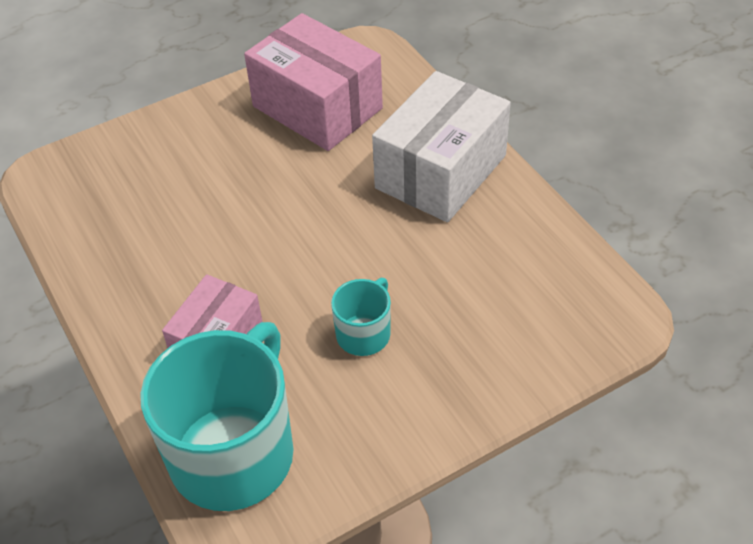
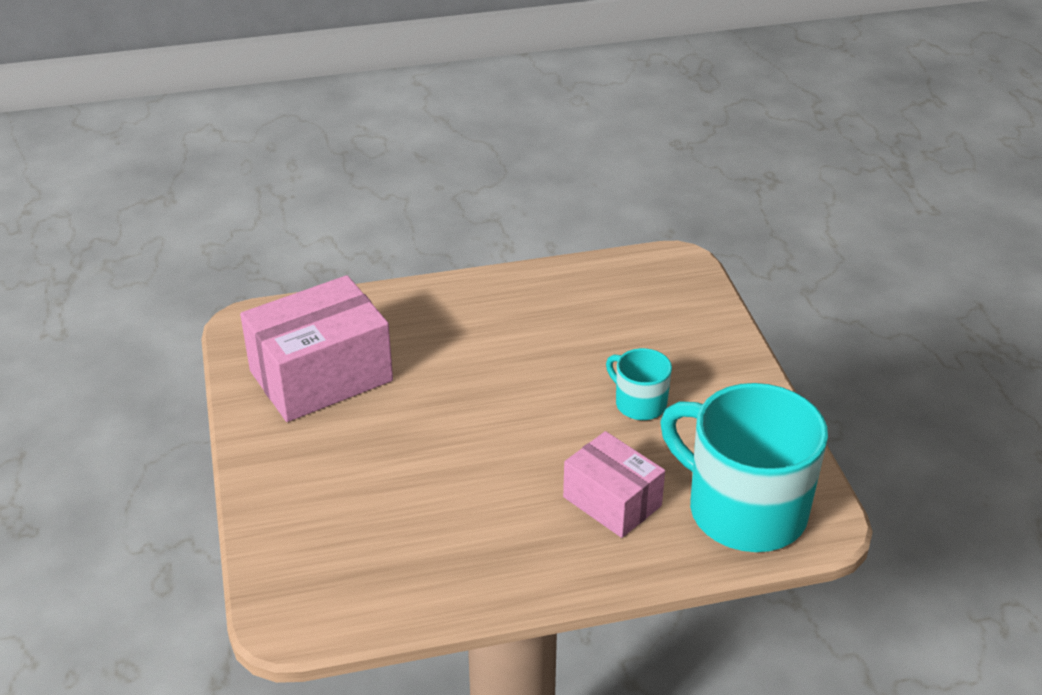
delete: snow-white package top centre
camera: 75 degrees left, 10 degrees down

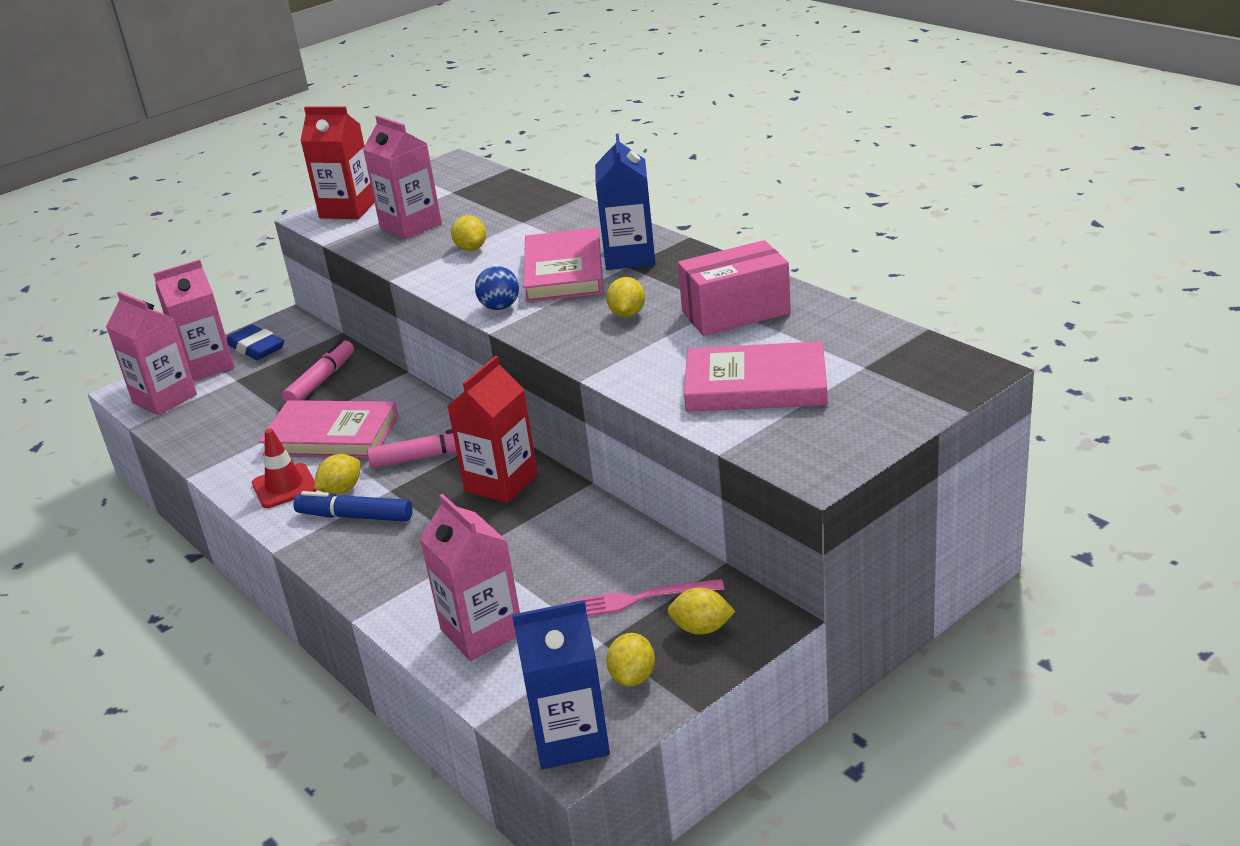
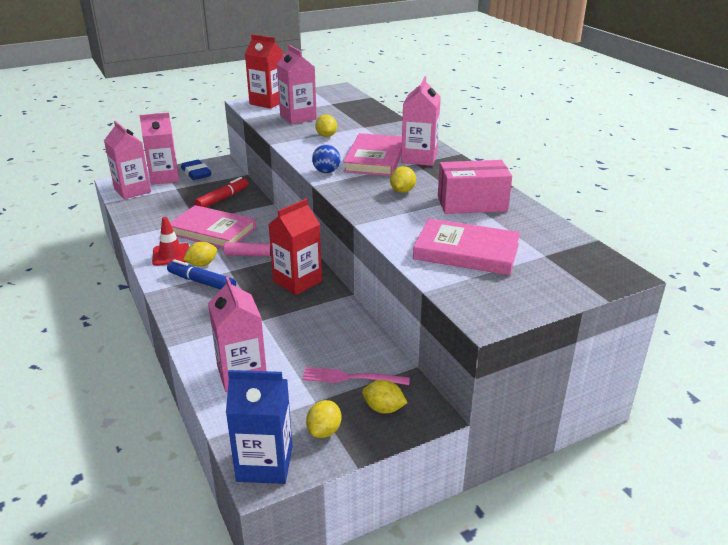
recolor: rosy felt pen (1st from left) middle left to crimson felt pen middle left; blue carton (2nd from left) top centre to rosy carton (5th from left) top centre
camera: 10 degrees right, 0 degrees up

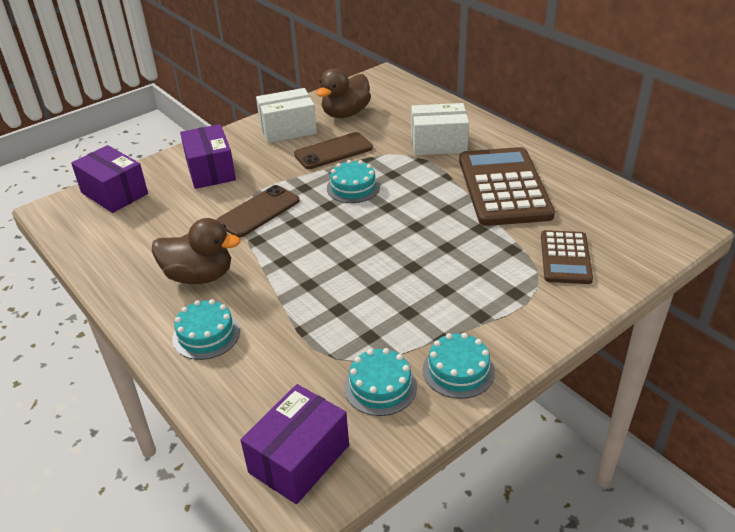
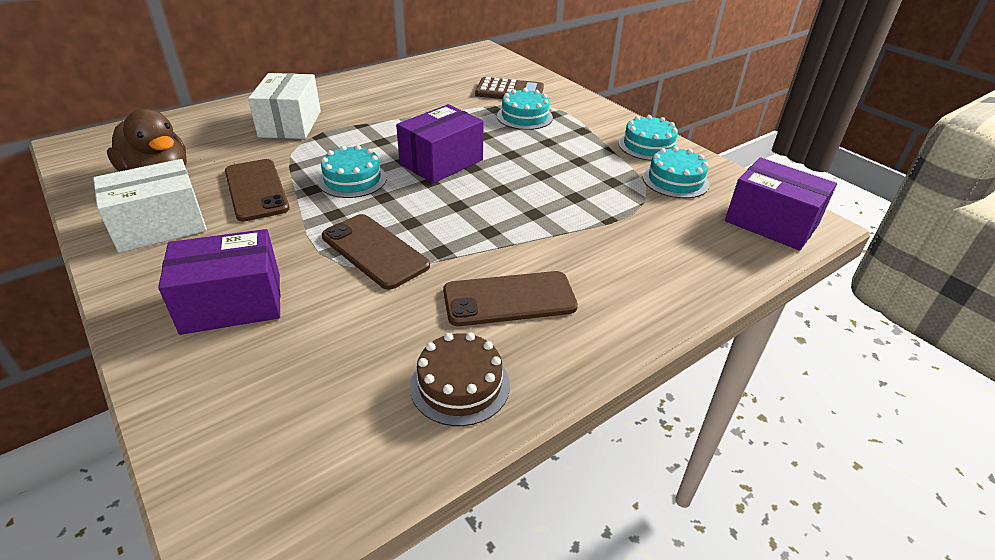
delete: dark brown adding machine (1st from left) middle right
insert: dark brown cake bottom centre
move: royal purple package (1st from left in the first image) middle left to royal purple package (2nd from left) top centre; turquoise cake (1st from left in the first image) middle left to turquoise cake (2nd from left) top centre
replace: dark brown rubber duck (1st from left) middle left to dark brown phone (3rd from left) centre
rotate: snow-white package (1st from left) top centre = middle left 75 degrees clockwise
camera: 90 degrees left, 0 degrees up

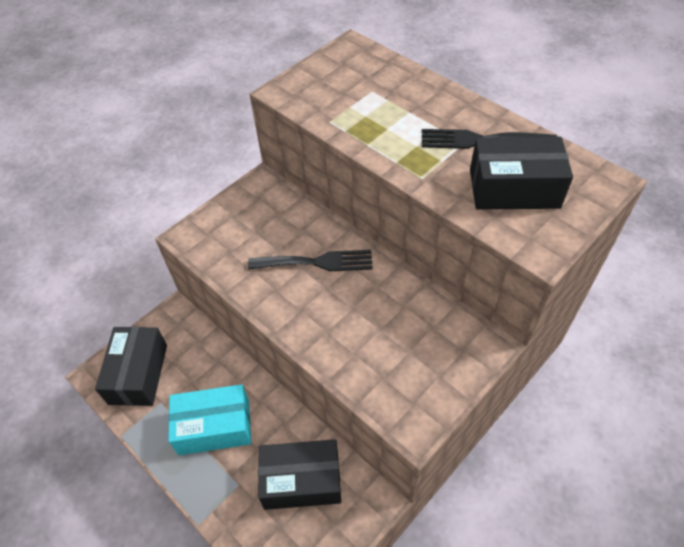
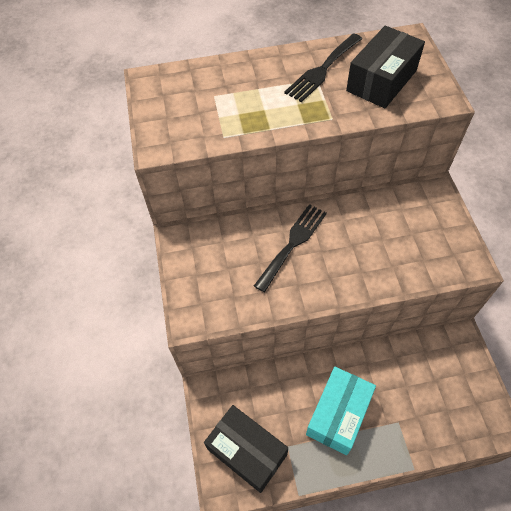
delete: ebony package (2nd from left) bottom centre
camera: 55 degrees left, 5 degrees up

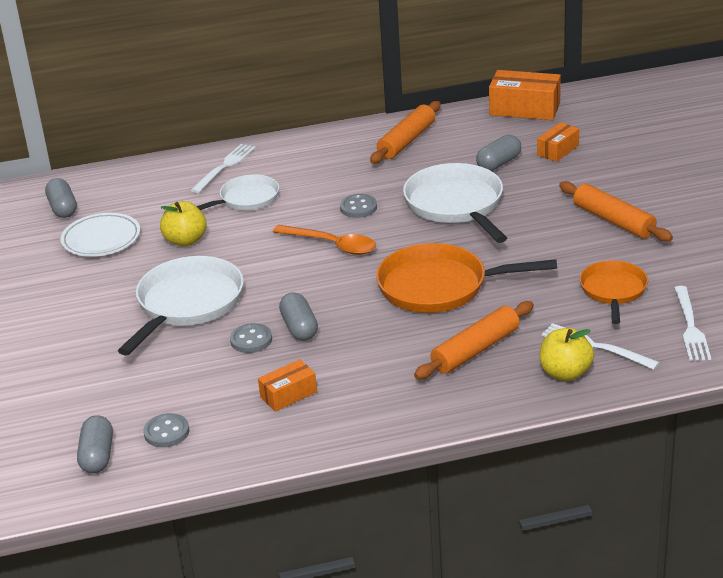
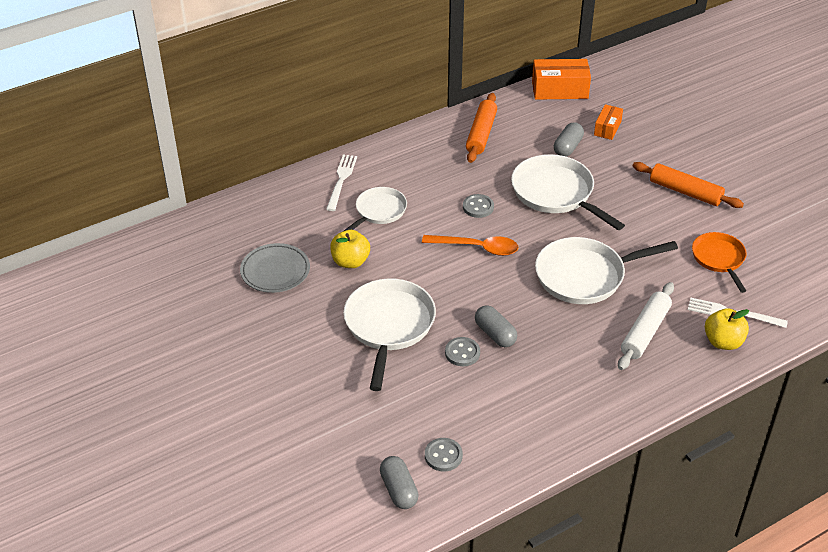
delete: ash-grey pill (1st from left) middle left; orange-coloured package (1st from left) centre; snow-white table fork (3rd from left) middle right
recolor: snow-white dinner plate middle left to ash-grey dinner plate middle left; orange-coloured frying pan (1st from left) centre to snow-white frying pan (4th from left) middle right; orange-coloured pastry roller (2nd from left) centre to snow-white pastry roller middle right
camera: 20 degrees left, 10 degrees up

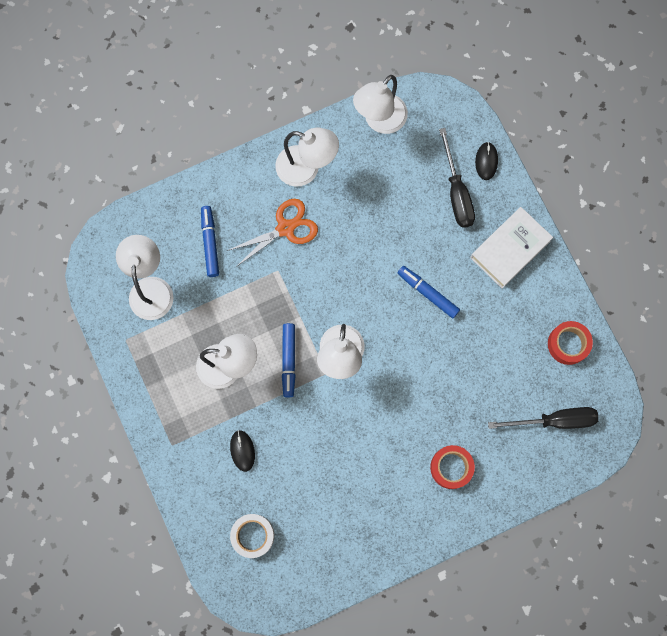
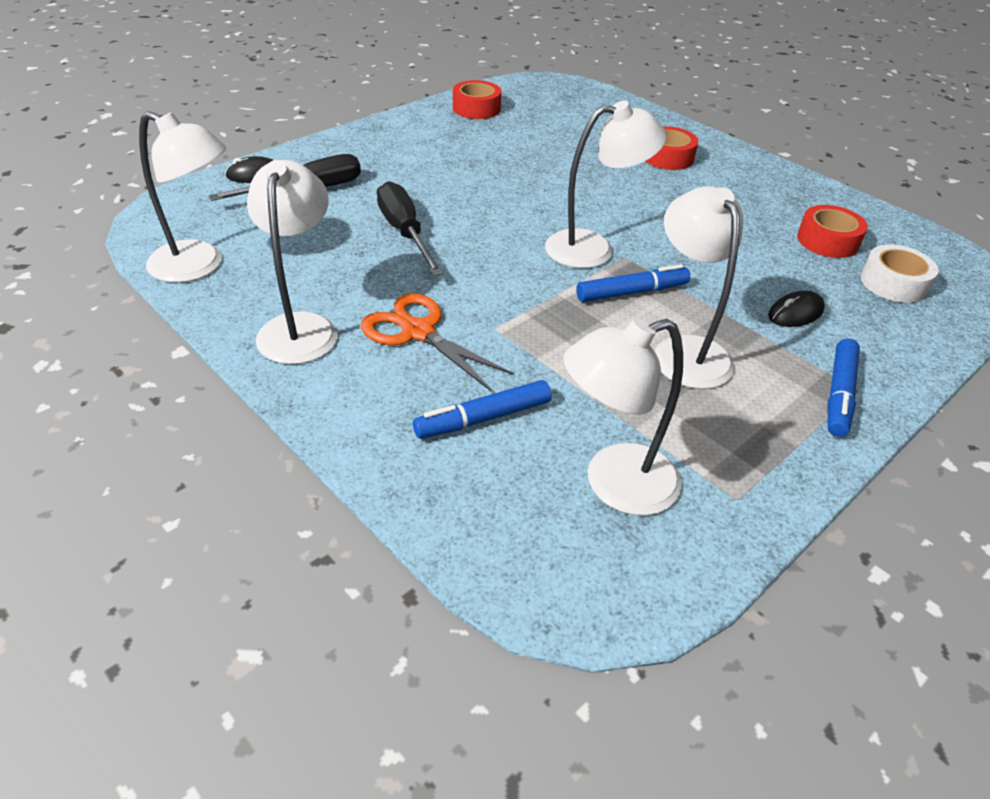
delete: snow-white hardcover middle right
insert: crimson roll of tape (3rd from left) top right
move: blue felt pen (3rd from left) centre to middle right; ebony screwdriver (2nd from left) middle right to top centre
camera: 110 degrees left, 35 degrees down

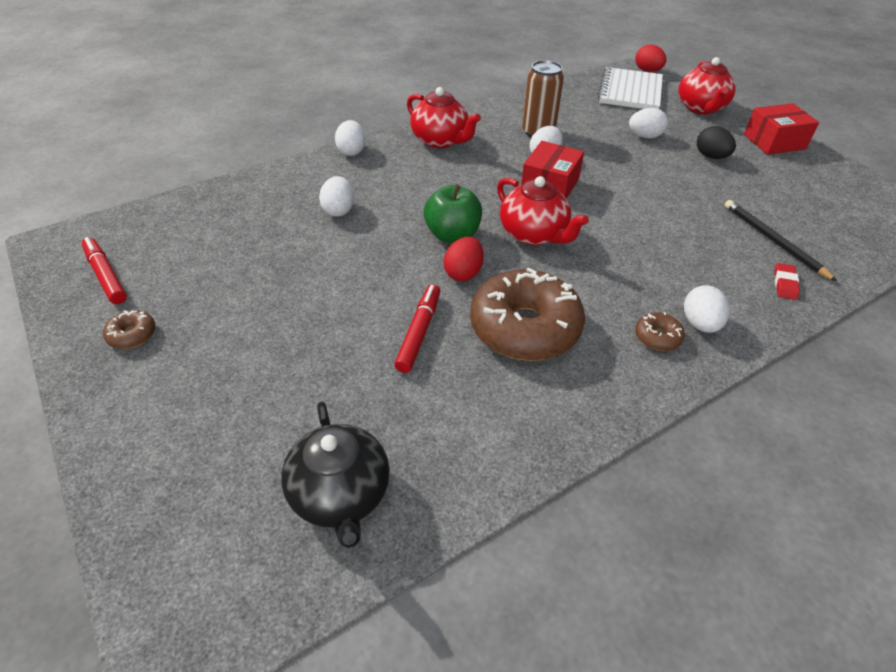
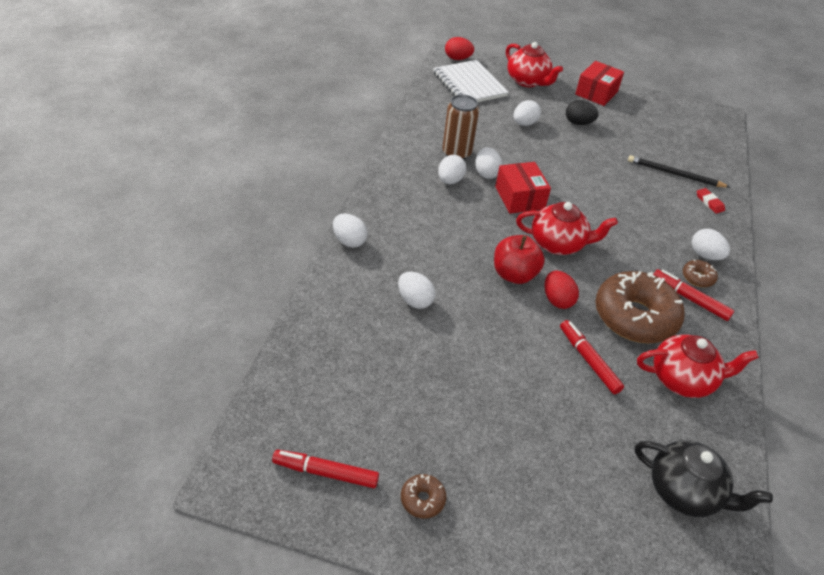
insert: snow-white toy egg (3rd from left) top centre; crimson felt pen (3rd from left) middle right
move: crimson china teapot (1st from left in the first image) top centre to crimson china teapot (3rd from left) middle right
recolor: leaf-green apple fruit top centre to crimson apple fruit centre
camera: 45 degrees left, 0 degrees up

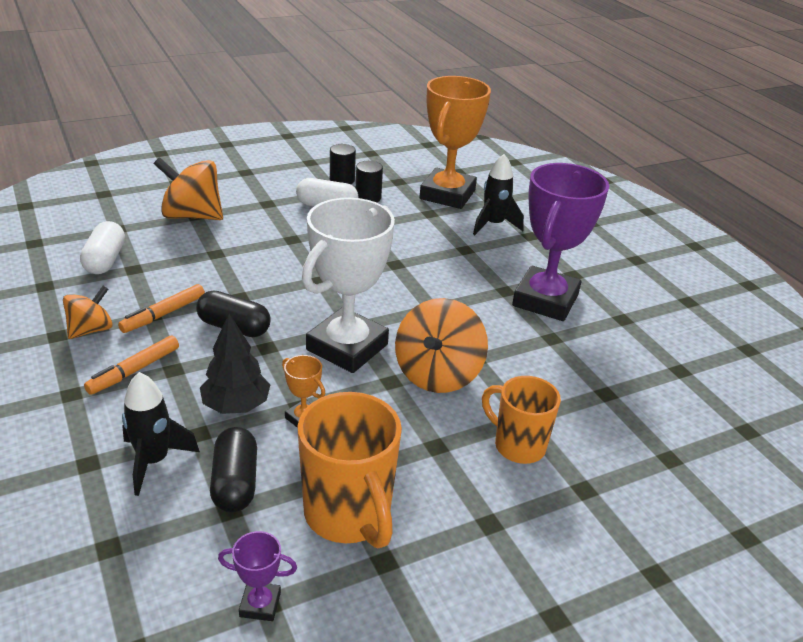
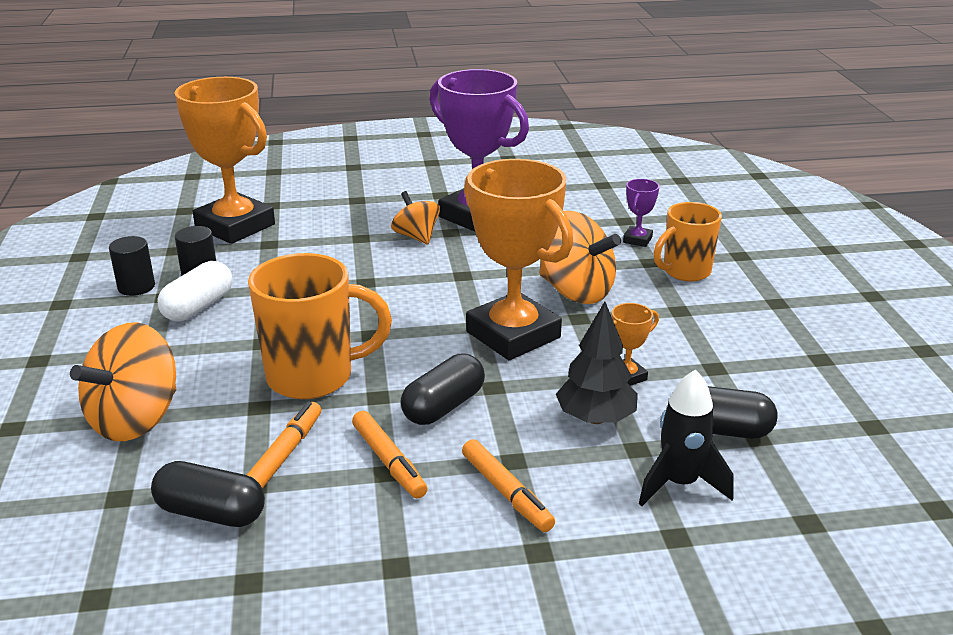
delete: ebony toy rocket (2nd from left) top centre
insert: orange-coloured felt pen (1st from left) bottom left
move: orange-coloured whirligig (1st from left in the first image) middle left to orange-coloured whirligig (2nd from left) centre; royal purple prize cup (1st from left in the first image) bottom left to royal purple prize cup (2nd from left) middle right; orange-coloured mug (1st from left) bottom centre to centre
recolor: snow-white pill (1st from left) middle left to ebony pill (1st from left) bottom left; snow-white prize cup centre to orange-coloured prize cup (2nd from left) centre
camera: 70 degrees left, 5 degrees down

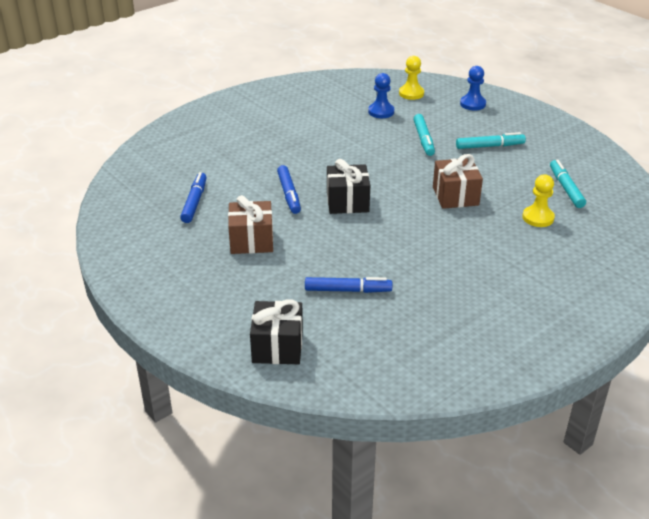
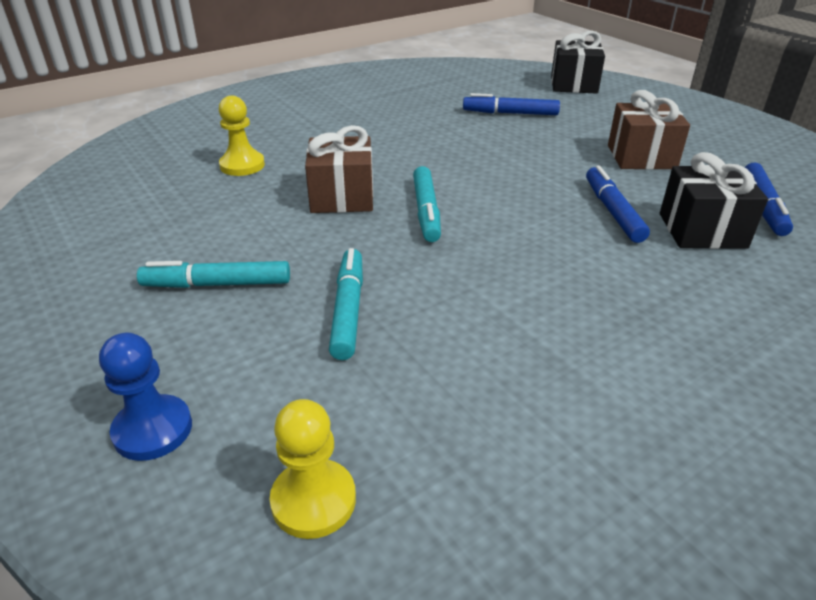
delete: blue game pawn (1st from left) top centre
move: ebony gift (2nd from left) centre to middle right; turquoise felt pen (3rd from left) middle right to centre
camera: 175 degrees left, 0 degrees up

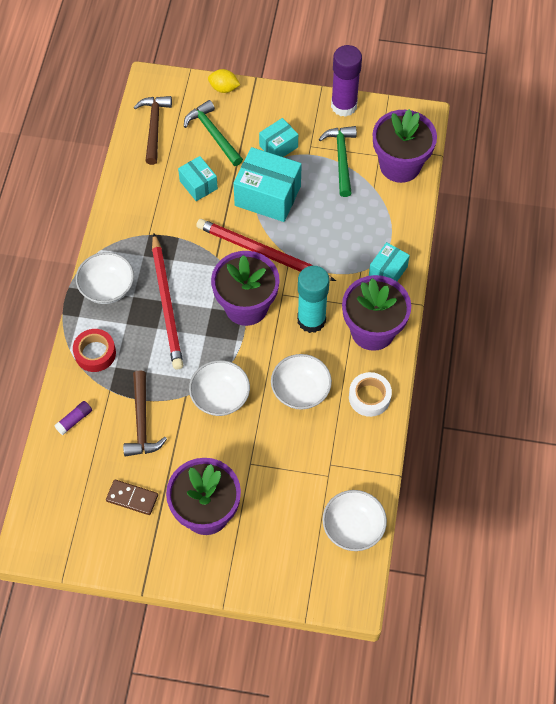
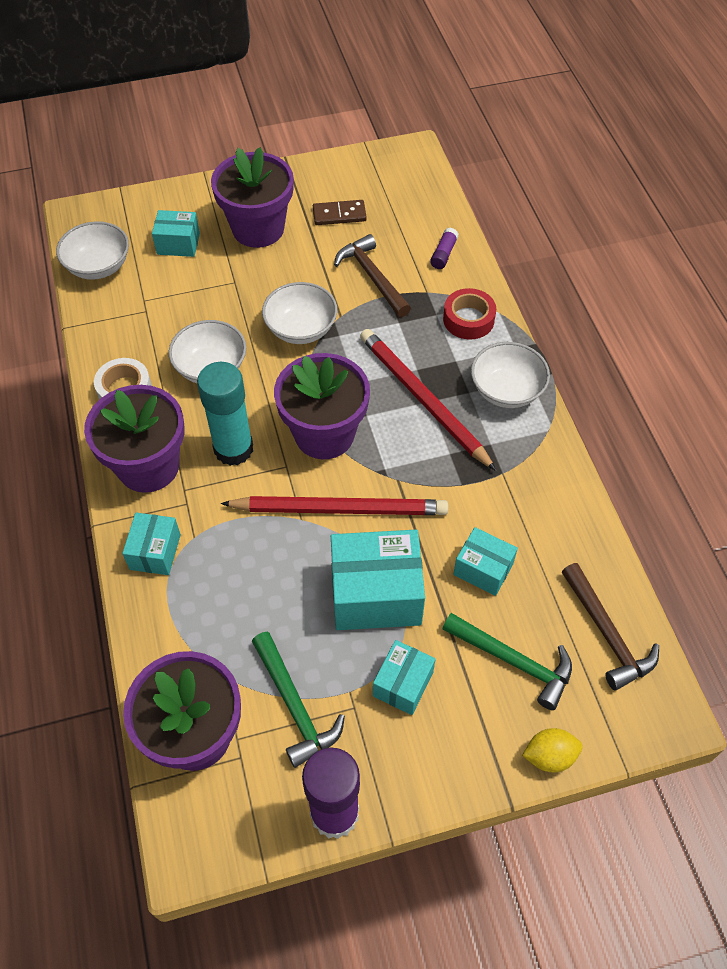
insert: turquoise package (2nd from left) top left
camera: 155 degrees right, 5 degrees down

